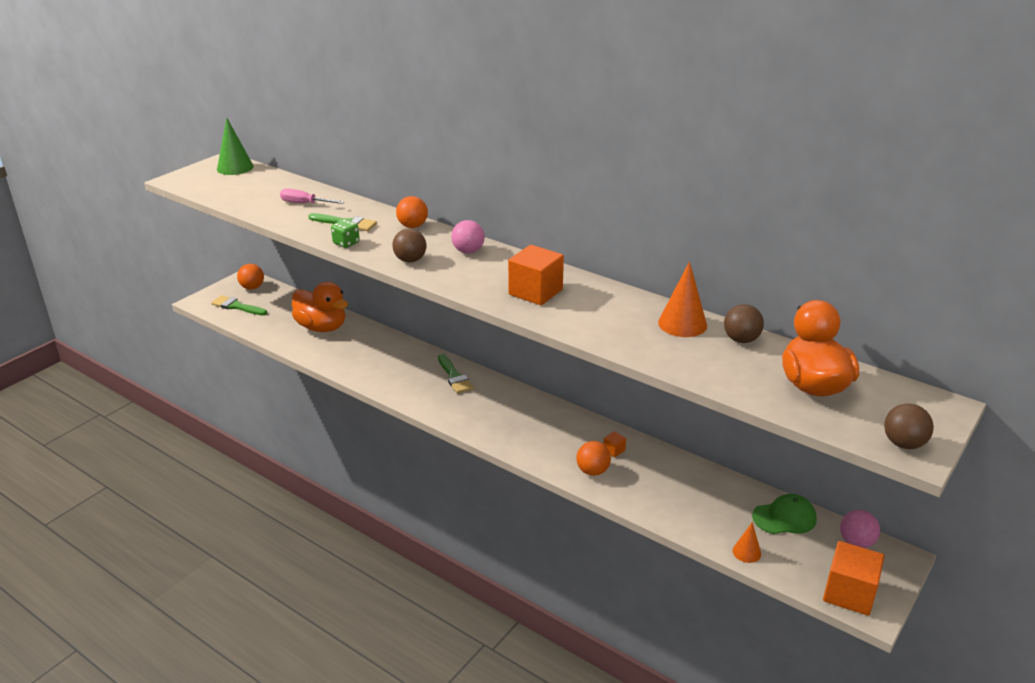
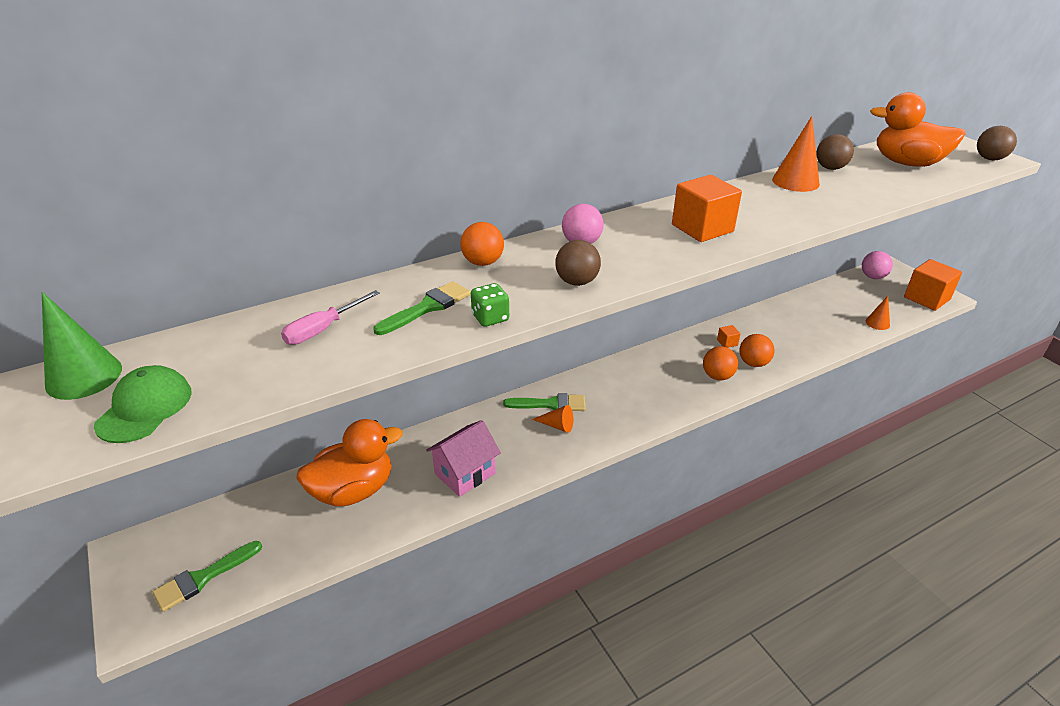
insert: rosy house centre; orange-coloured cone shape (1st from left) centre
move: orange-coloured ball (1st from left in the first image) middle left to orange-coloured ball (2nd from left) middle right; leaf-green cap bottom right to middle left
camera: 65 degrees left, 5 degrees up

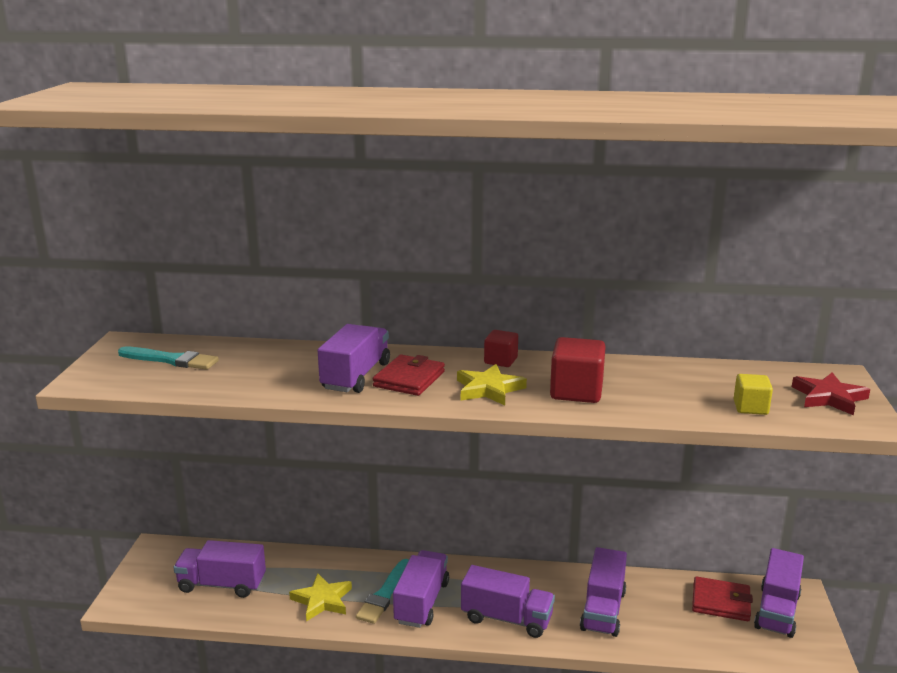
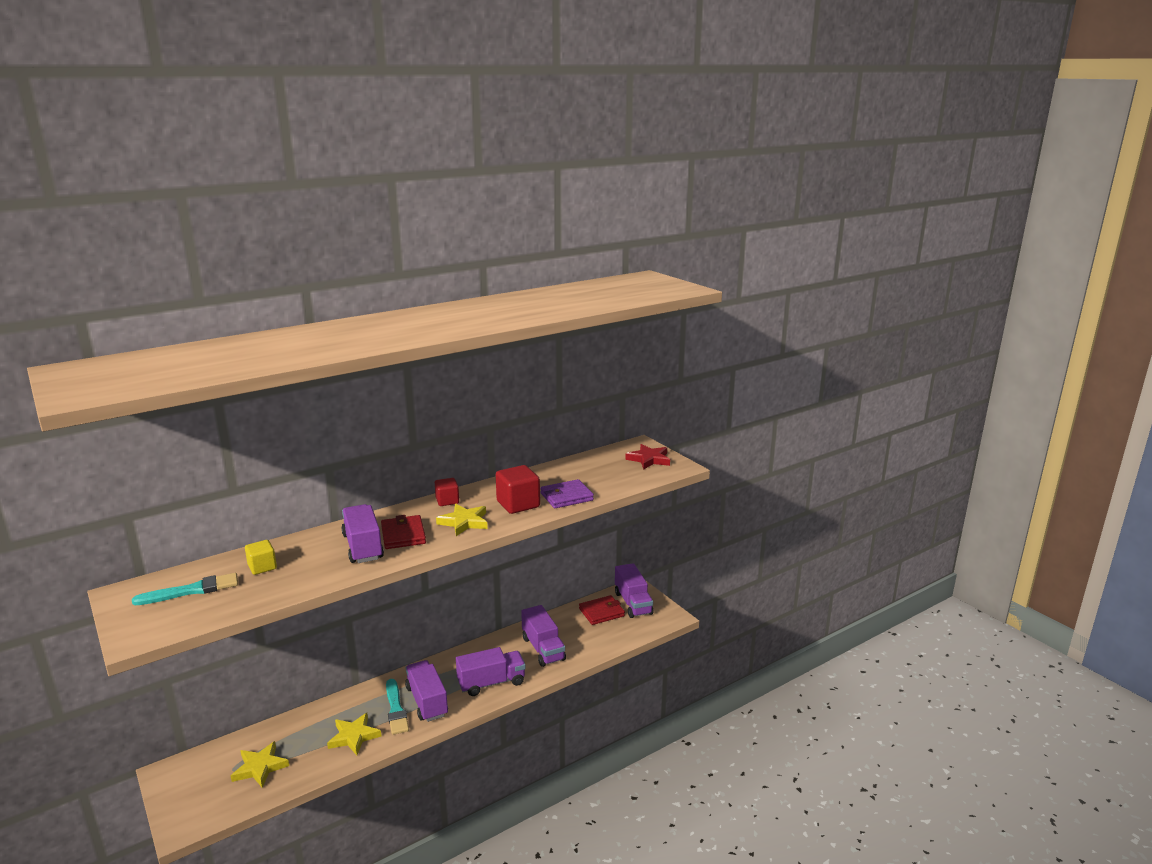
insert: royal purple billfold centre
move: bright yellow solid cube middle right to middle left
replace: royal purple truck (1st from left) bottom left to bright yellow star shape (1st from left) bottom left
camera: 40 degrees left, 0 degrees up

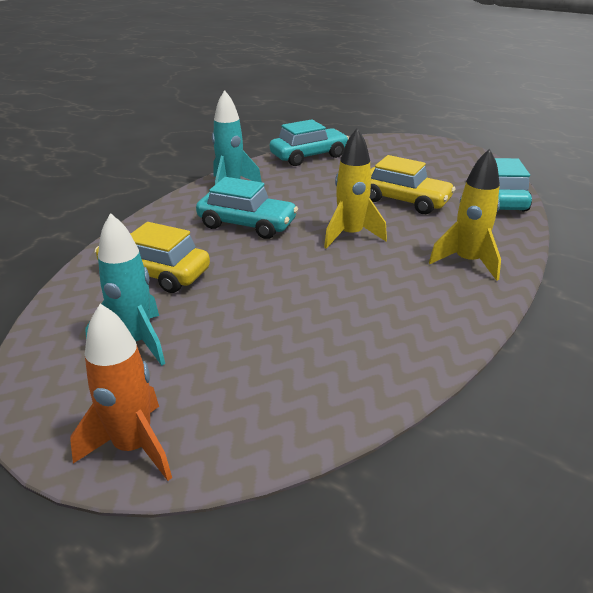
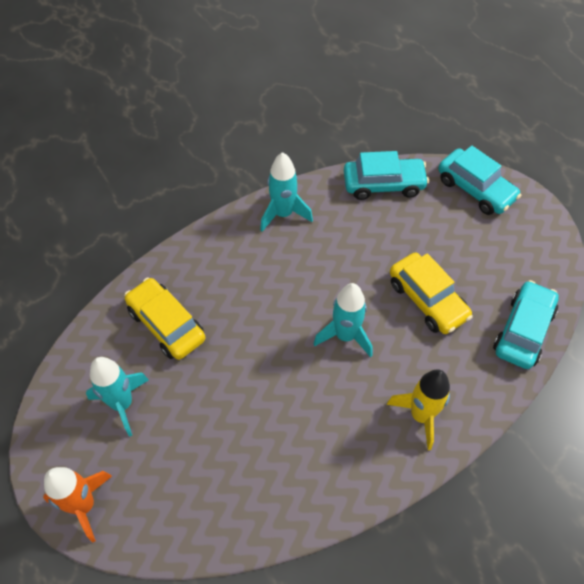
move: turquoise automobile (1st from left in the first image) centre to turquoise automobile (2nd from left) top right
recolor: bright yellow toy rocket (1st from left) top centre to turquoise toy rocket (3rd from left) centre
camera: 25 degrees right, 25 degrees up

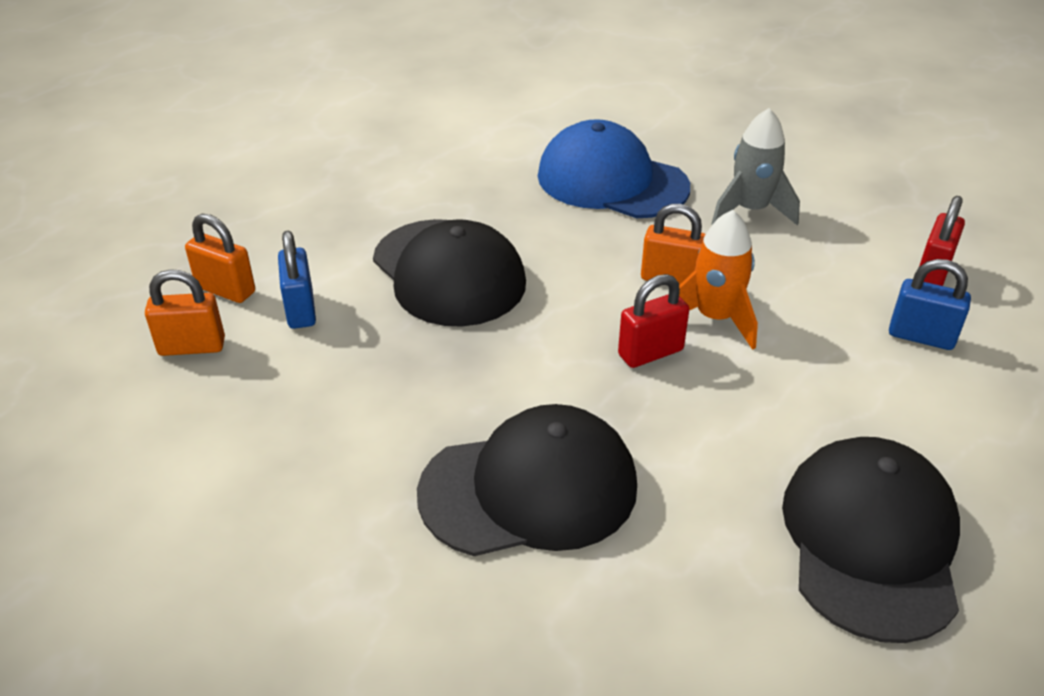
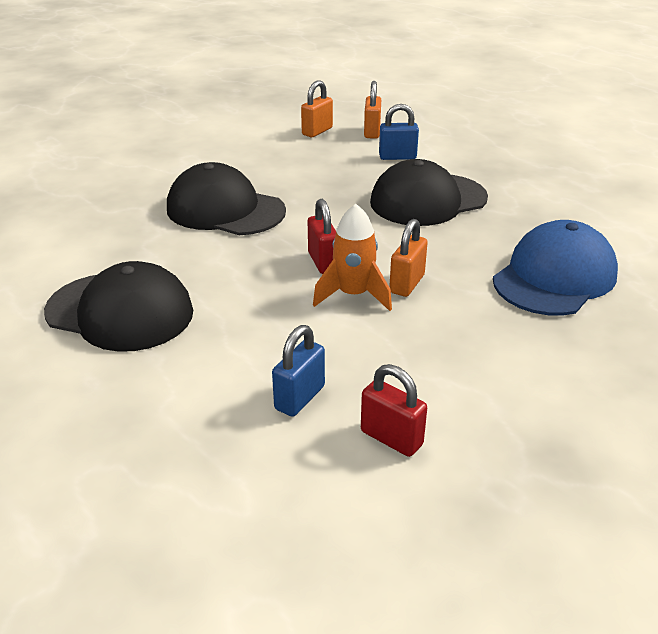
delete: ash-grey toy rocket top right
move: orange-coloured padlock (2nd from left in the first image) middle left to orange-coloured padlock (1st from left) top centre
rotate: ebony cap (2nd from left) bottom centre = top centre 120 degrees clockwise
camera: 100 degrees right, 5 degrees down

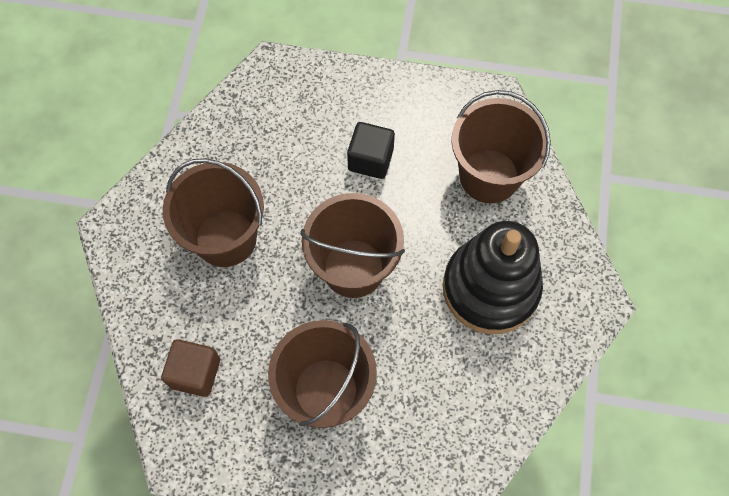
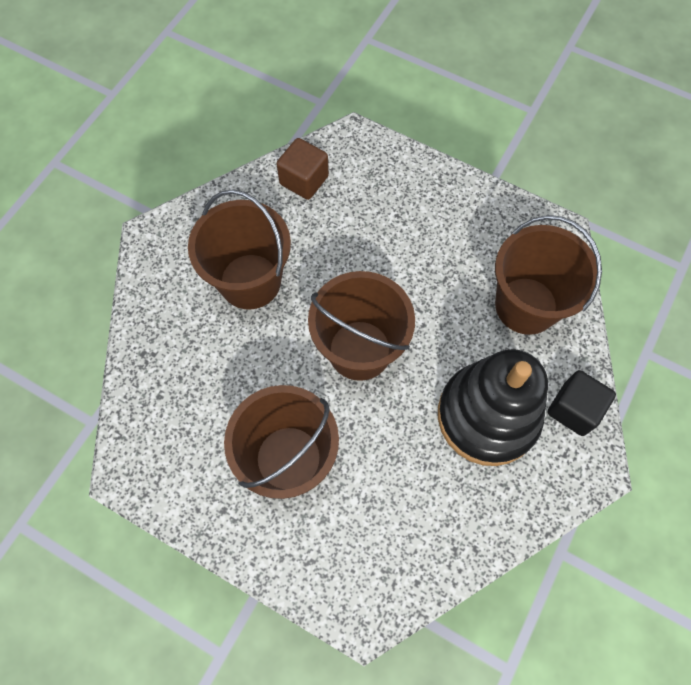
move: dark brown solid cube bottom left to top centre; ebony solid cube top centre to middle right
camera: 20 degrees right, 0 degrees up

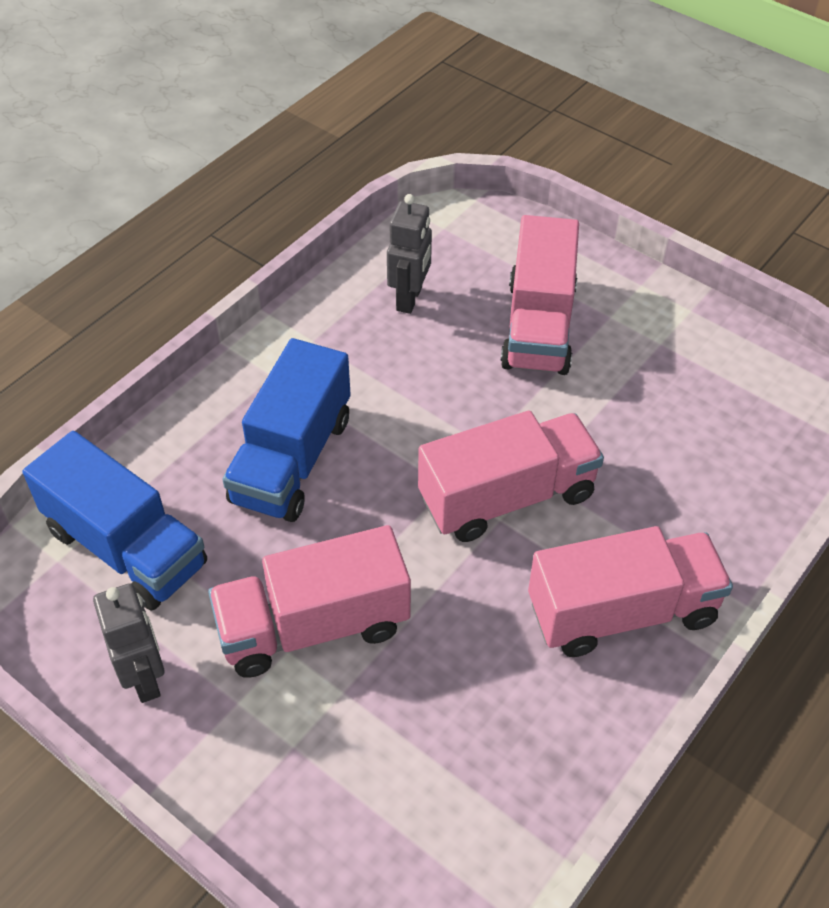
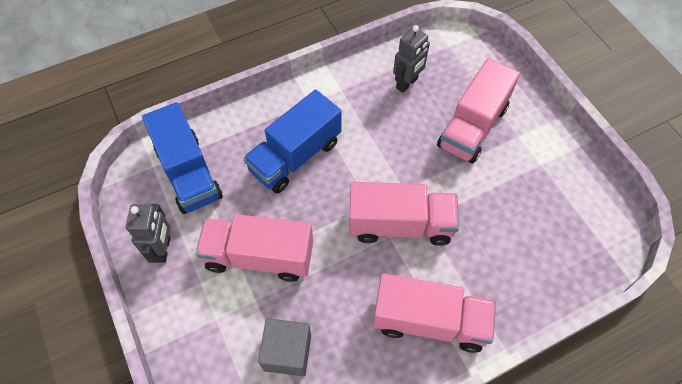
insert: ash-grey solid cube bottom centre
camera: 25 degrees right, 10 degrees up

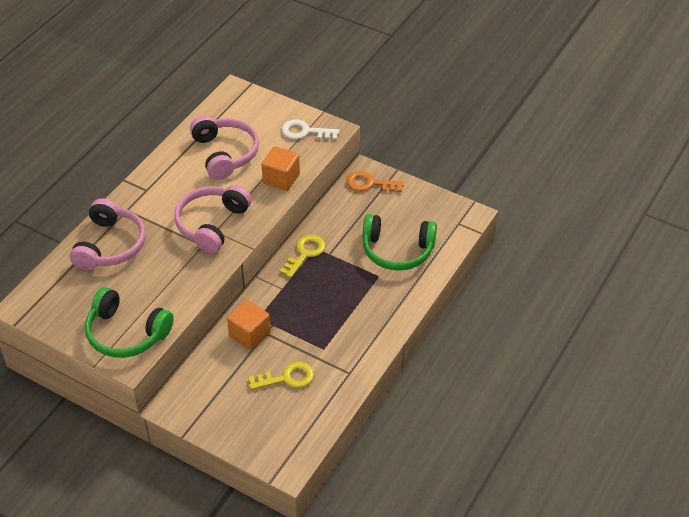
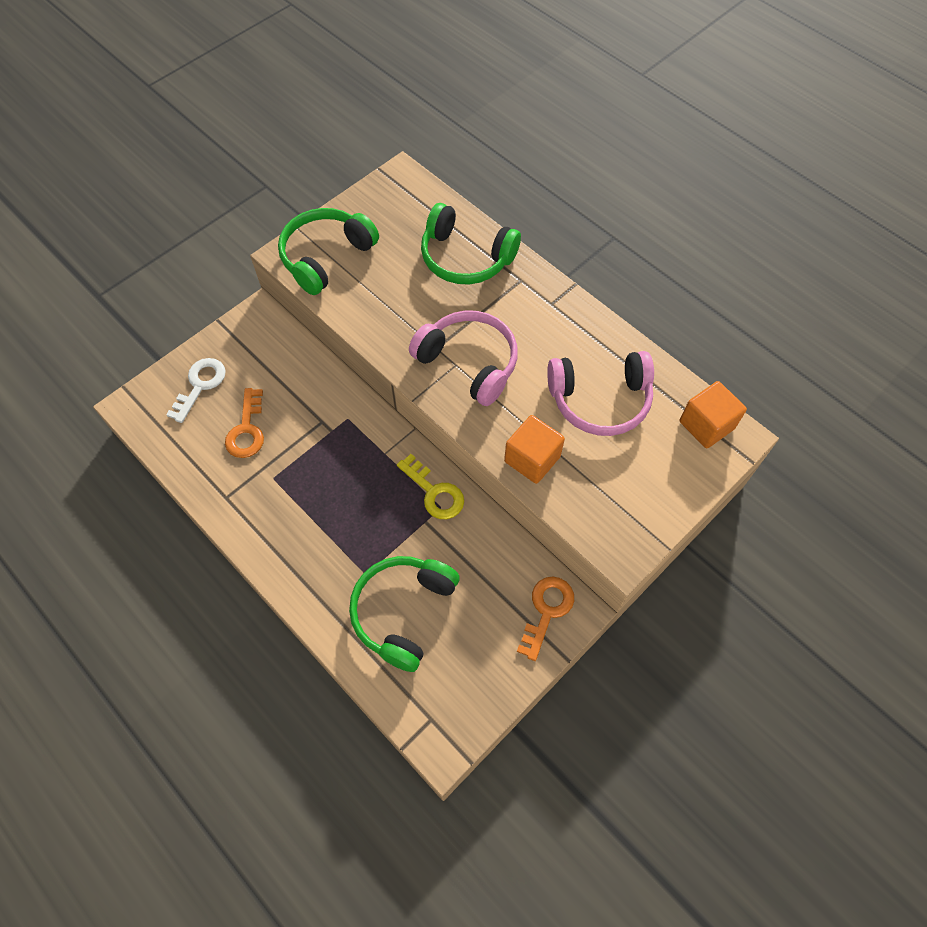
move: orange-coloured solid cube (1st from left in the first image) centre to orange-coloured solid cube (2nd from left) middle right; snow-white key top centre to middle left
recolor: rosy headset (1st from left) middle left to leaf-green headset (3rd from left) top centre; bright yellow key (1st from left) bottom centre to orange-coloured key (1st from left) middle left
camera: 105 degrees right, 15 degrees up

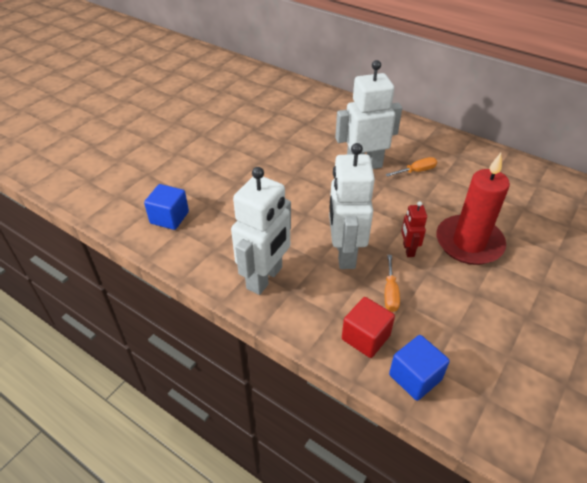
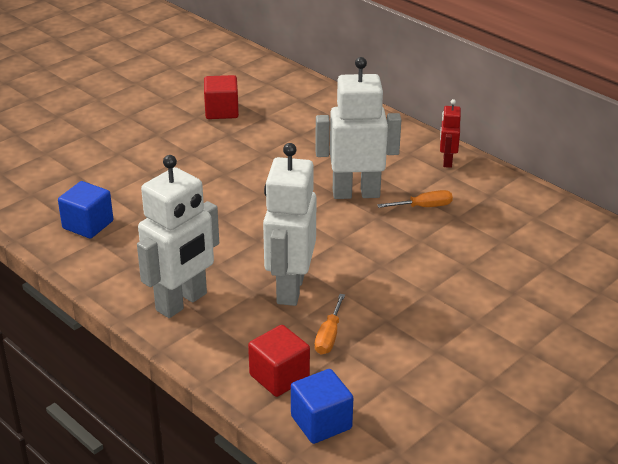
delete: crimson pillar candle middle right
insert: crimson solid cube (1st from left) top centre
move: crimson toy robot middle right to top right
camera: 10 degrees right, 10 degrees down

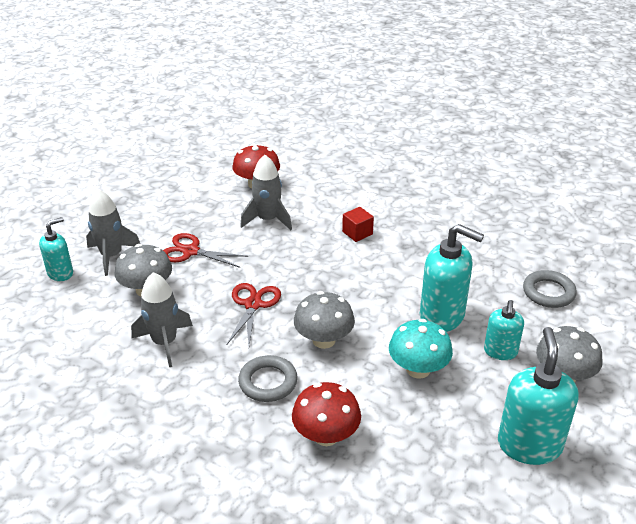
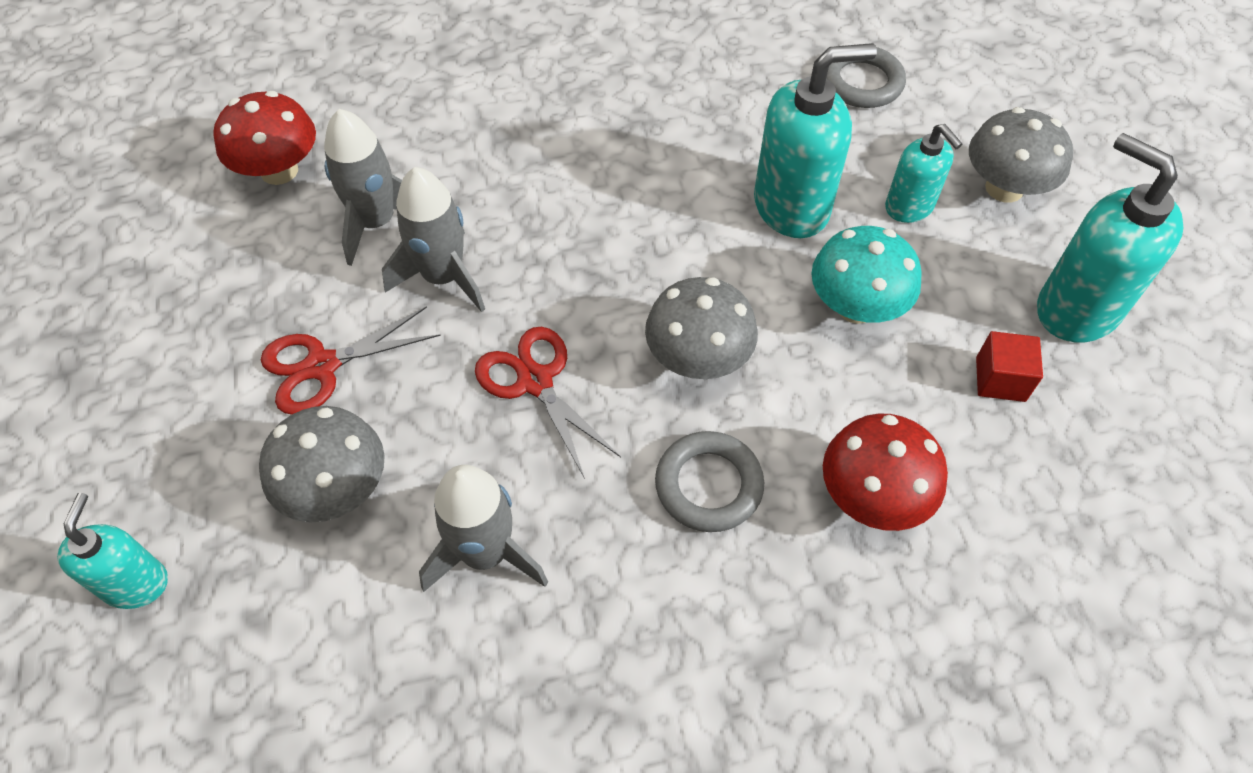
move: ash-grey toy rocket (1st from left in the first image) middle left to ash-grey toy rocket (2nd from left) top centre; crimson solid cube centre to middle right
camera: 45 degrees left, 20 degrees up

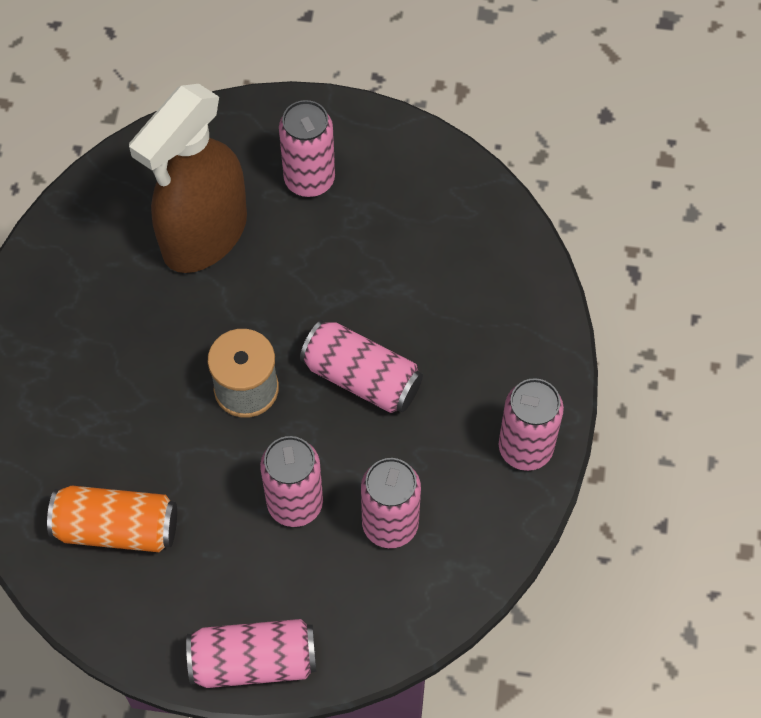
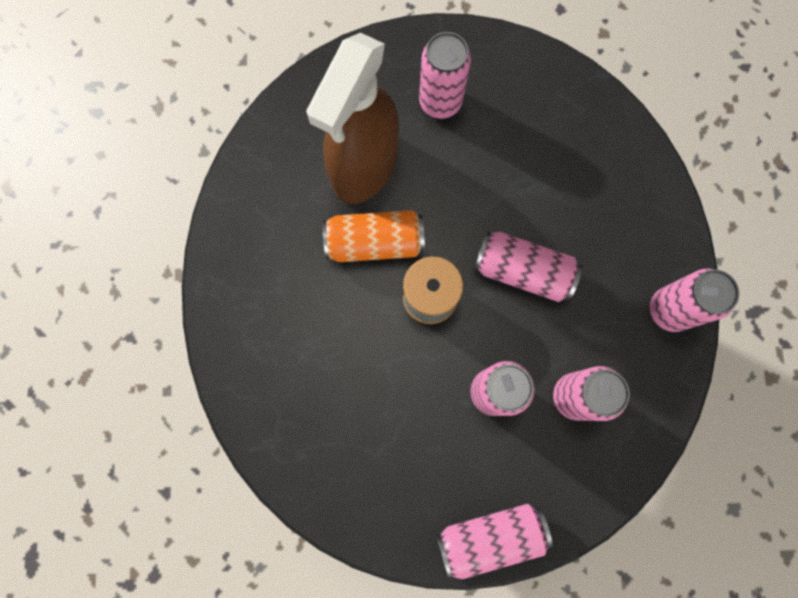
move: orange-coloured soda can bottom left to centre
camera: 10 degrees left, 15 degrees up

